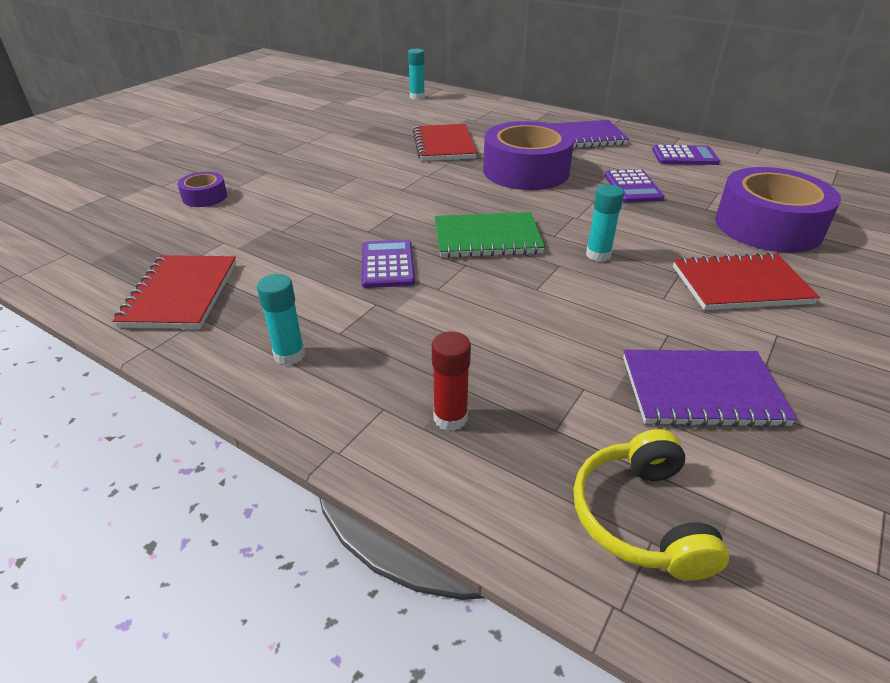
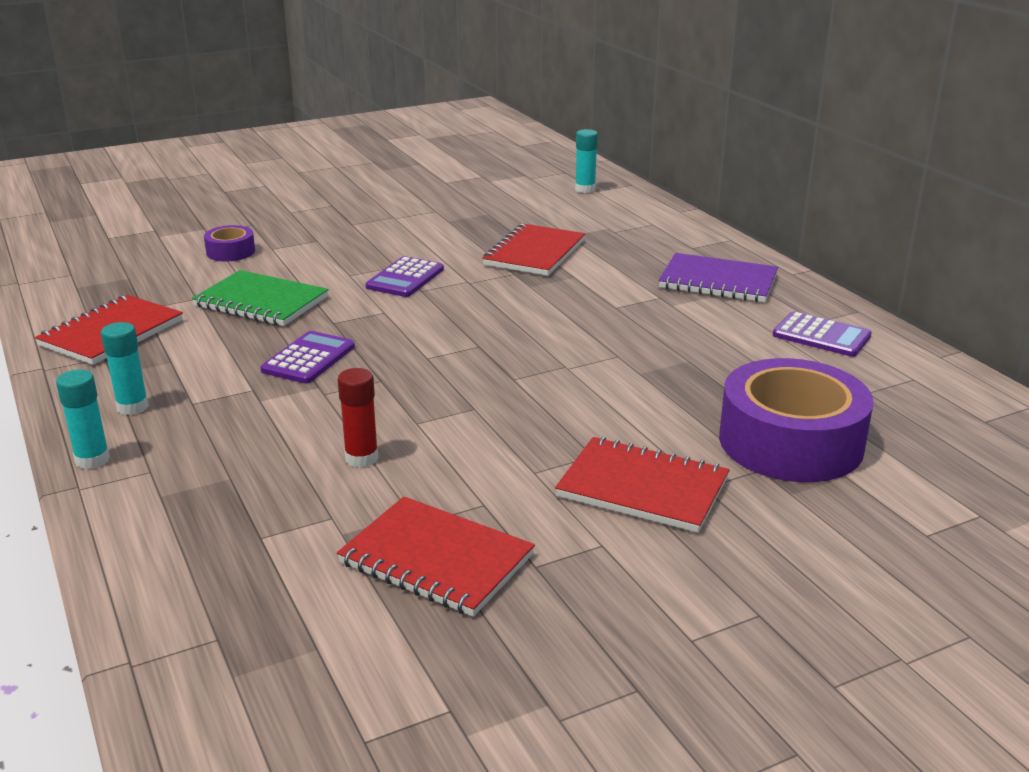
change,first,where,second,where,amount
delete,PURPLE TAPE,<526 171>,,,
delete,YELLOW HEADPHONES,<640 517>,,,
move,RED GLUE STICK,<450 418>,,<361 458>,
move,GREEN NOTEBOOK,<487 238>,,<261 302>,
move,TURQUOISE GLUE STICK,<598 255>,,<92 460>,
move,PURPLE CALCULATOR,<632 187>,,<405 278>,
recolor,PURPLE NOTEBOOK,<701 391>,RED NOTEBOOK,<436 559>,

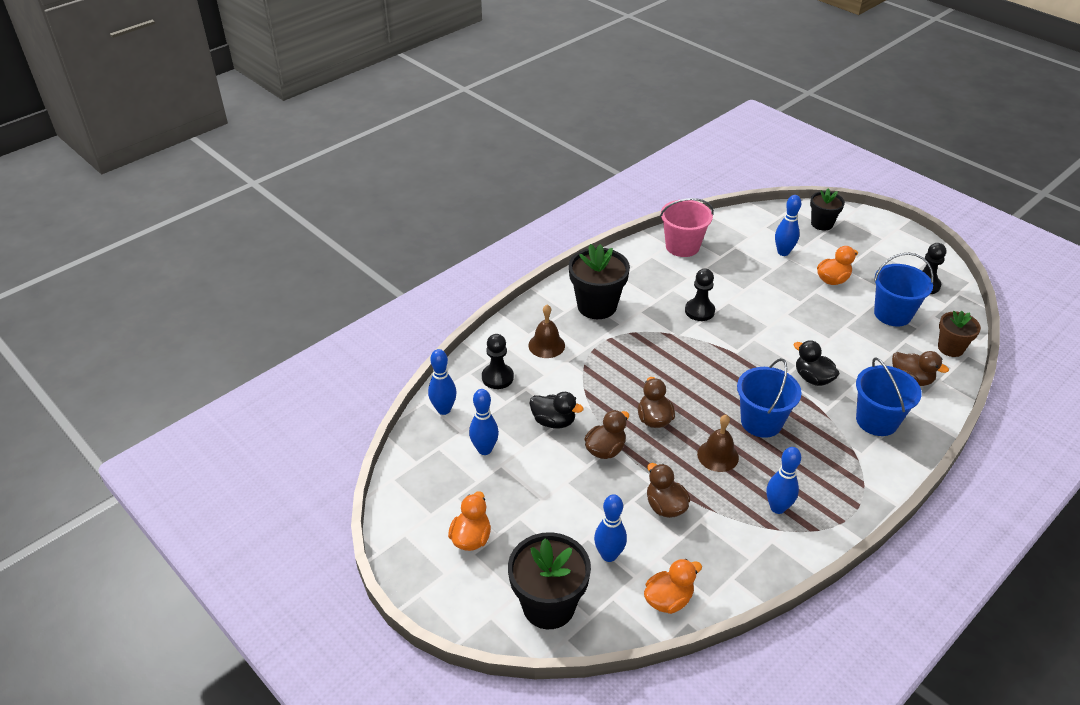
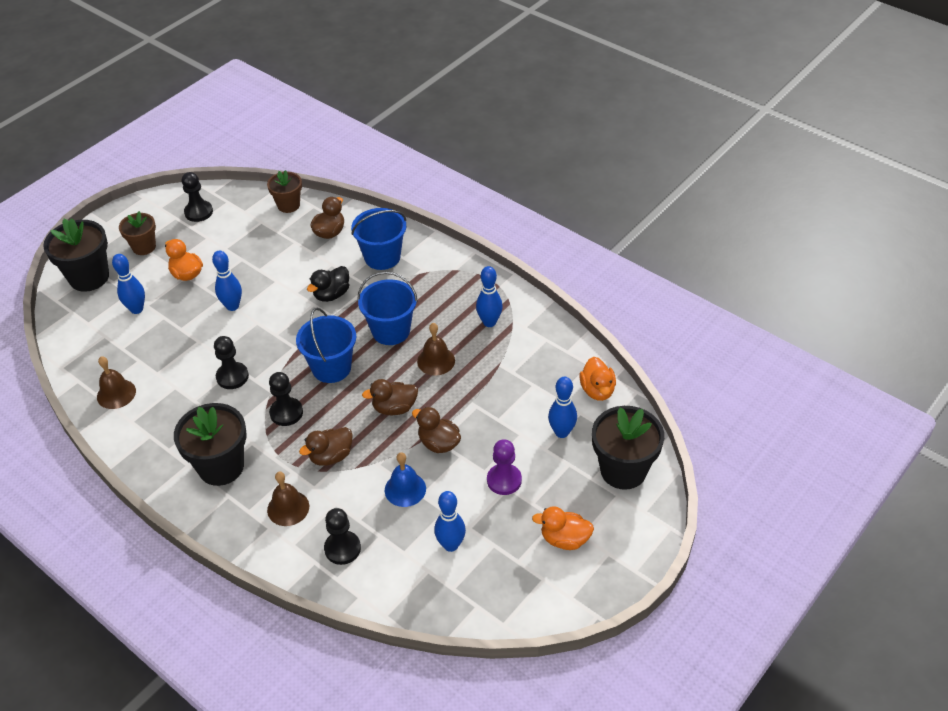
change,first,where,second,where,amount
insert,,,BROWN FLOWER POT,<144 247>,
insert,,,BLACK PAWN,<286 413>,
insert,,,PURPLE PAWN,<504 480>,
move,BLUE BOWLING PIN,<444 409>,,<232 306>,
move,BROWN DUCK,<665 506>,,<331 456>,
move,BLUE BUCKET,<892 314>,,<331 368>,
replace,BLACK DUCK,<553 421>,BLUE BELL,<405 489>,
replace,PINK BUCKET,<682 246>,BROWN BELL,<116 394>,
rotate,ORANGE DUCK,<668 600>,,<597 390>,150 degrees counterclockwise
resize,BLACK FLOWER POT,<822 224>,,<89 277>,x1.65

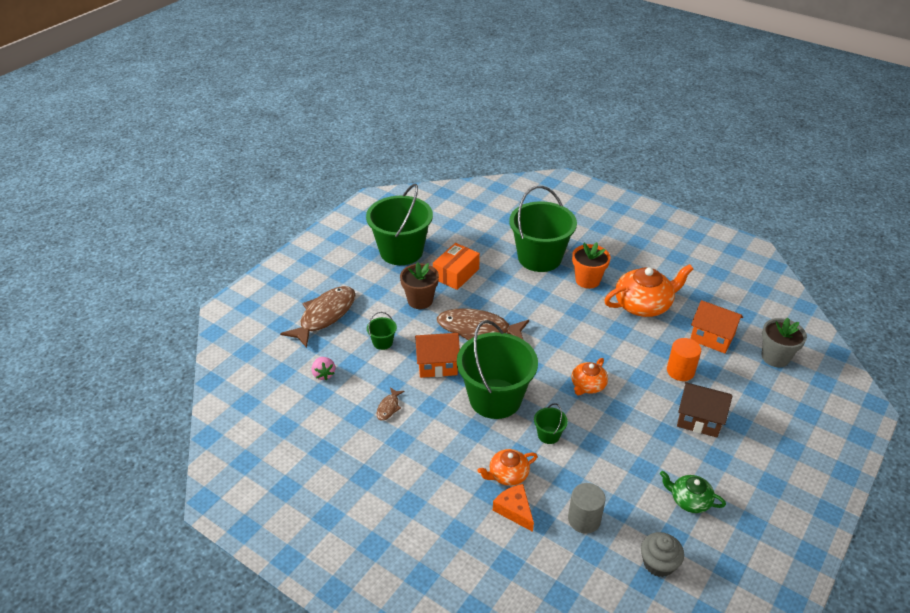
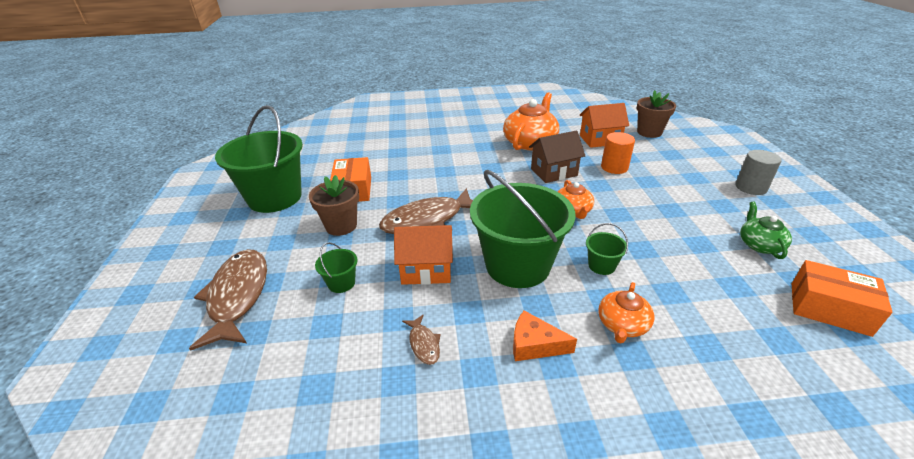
change,first,where,second,where,amount
delete,PINK STRAWBERRY,<324 374>,,,
delete,GREEN BUCKET,<539 258>,,,
delete,ORANGE FLOWER POT,<587 280>,,,
move,ORANGE CHEESE,<514 510>,,<535 345>,
move,GREY CYLINDER,<584 519>,,<751 187>,
move,BROWN HOUSE,<699 420>,,<554 172>,
replace,GREY CUPCAKE,<658 563>,ORANGE BOX,<829 308>,
recolor,GREY FLOWER POT,<775 357>,BROWN FLOWER POT,<649 132>,
rotate,ORANGE HOUSE,<437 365>,,<426 270>,45 degrees clockwise
rotate,GREEN TEAPOT,<689 500>,,<759 245>,105 degrees clockwise

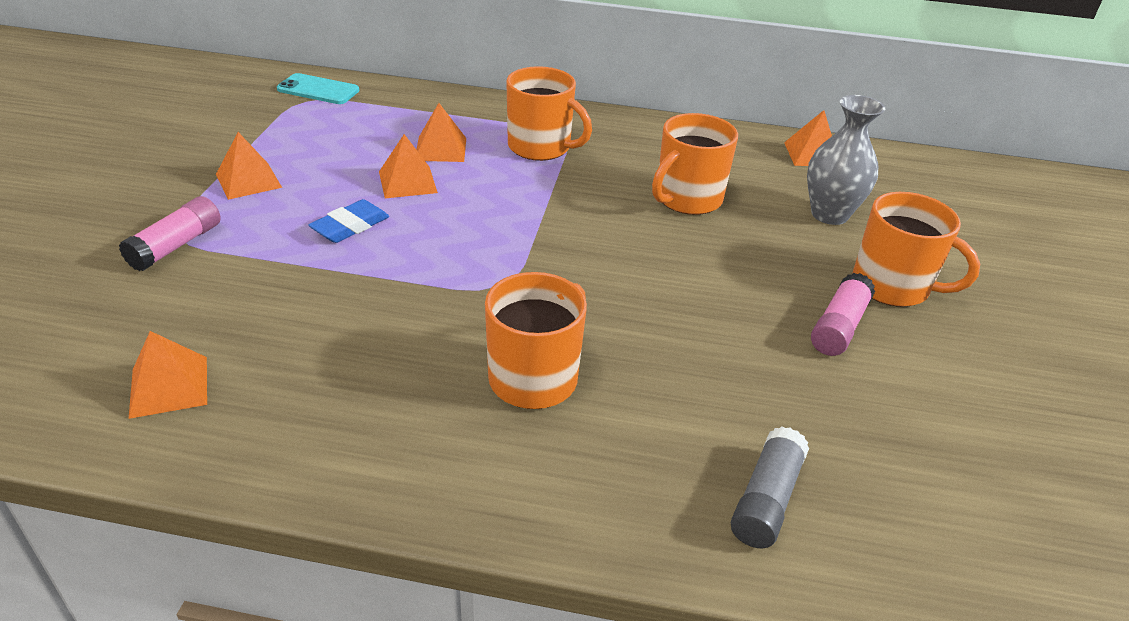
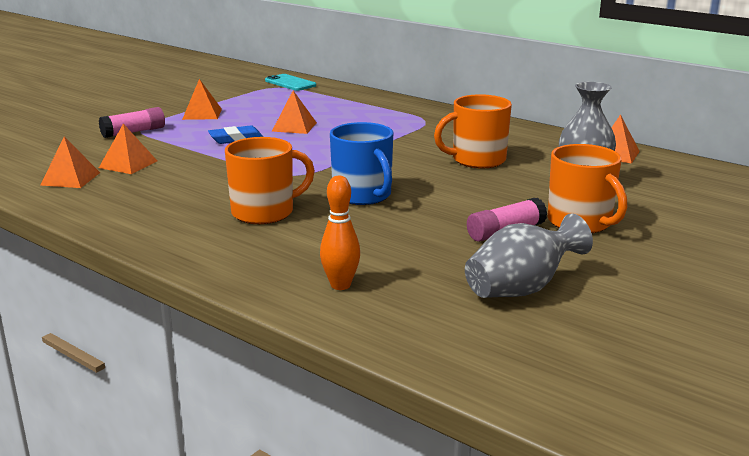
change,first,where,second,where,amount
delete,ORANGE MUG,<541 147>,,,
insert,,,BLUE MUG,<363 195>,
insert,,,GREY VASE,<521 289>,
move,ORANGE PYRAMID,<441 149>,,<128 164>,
replace,GREY GLUE STICK,<766 499>,ORANGE BOWLING PIN,<340 285>,

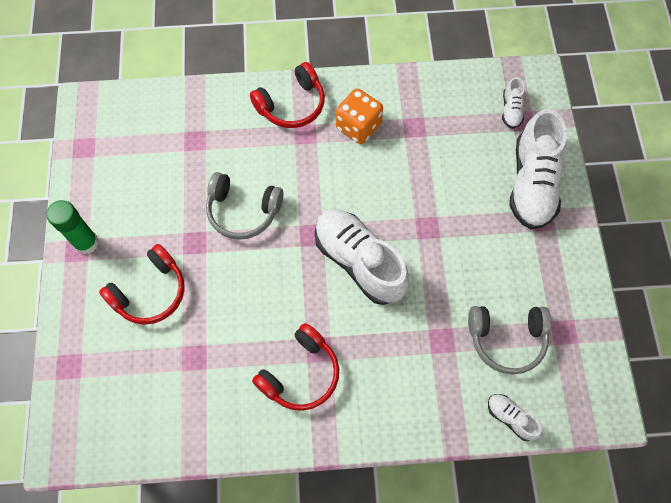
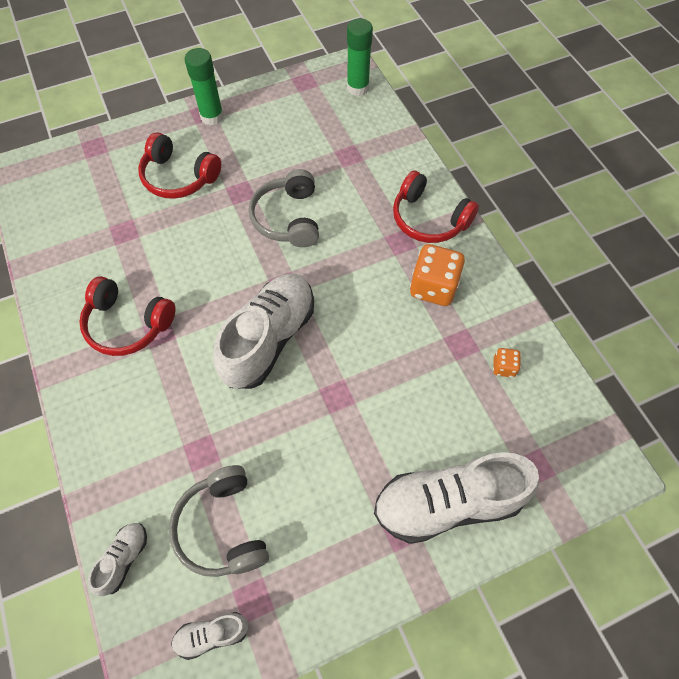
change,first,where,second,where,amount
insert,,,GREEN GLUE STICK,<357 88>,
insert,,,ORANGE DICE,<503 367>,
move,WHITE SHOE,<511 110>,,<212 635>,

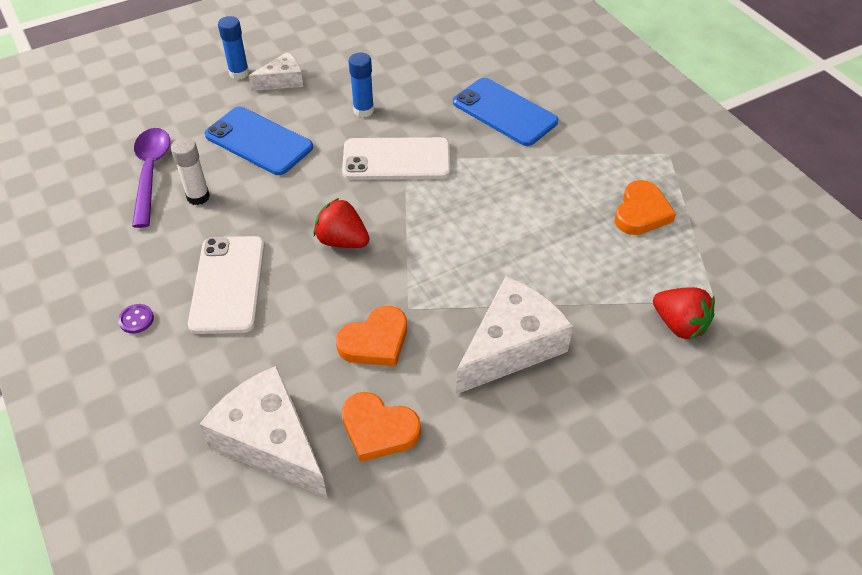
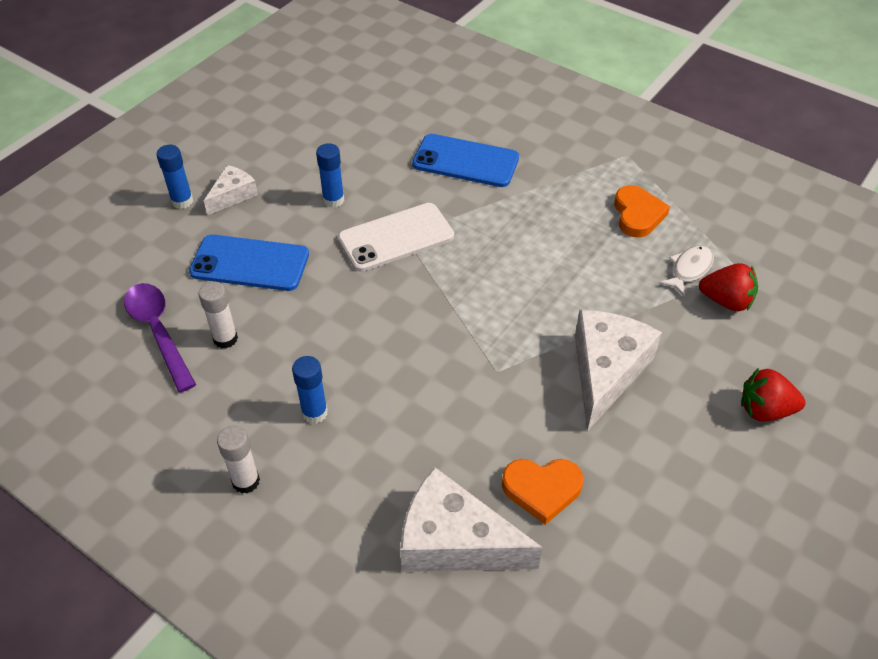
change,first,where,second,where,amount
delete,ORANGE HEART,<375 341>,,,
insert,,,WHITE FISH,<689 269>,
move,RED STRAWBERRY,<342 241>,,<764 410>,
replace,PURPLE BUTTON,<136 319>,WHITE GLUE STICK,<246 481>,
replace,WHITE PHONE,<228 284>,BLUE GLUE STICK,<314 412>,

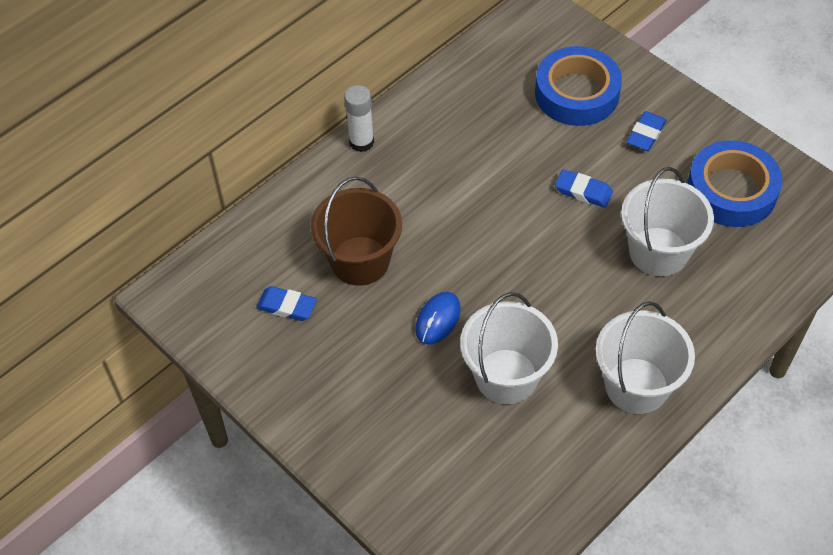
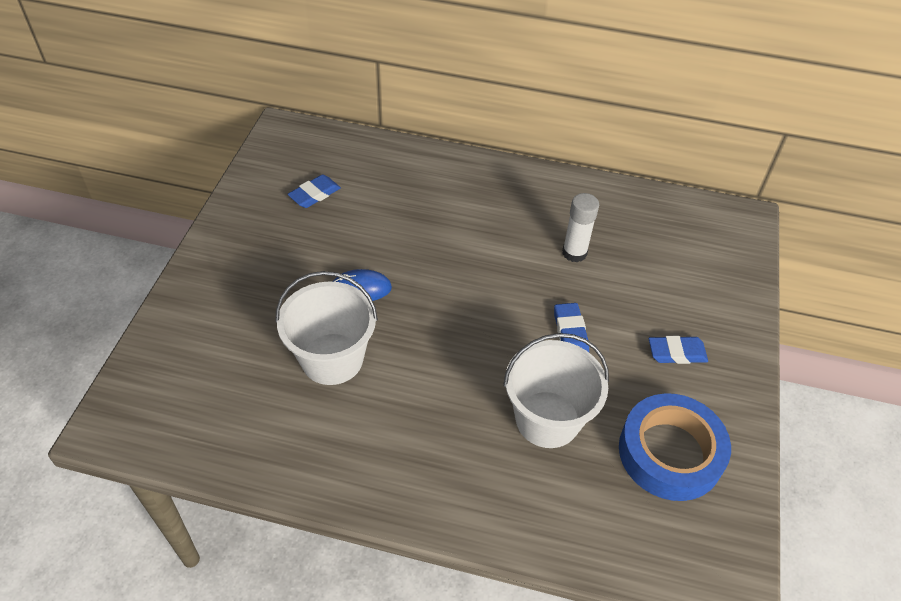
change,first,where,second,where,amount
delete,BROWN BUCKET,<360 261>,,,
delete,BLUE TAPE,<577 93>,,,
delete,WHITE BUCKET,<636 386>,,,
move,WHITE GLUE STICK,<361 142>,,<574 253>,
rotate,BLUE ERASER,<287 306>,,<314 194>,60 degrees clockwise

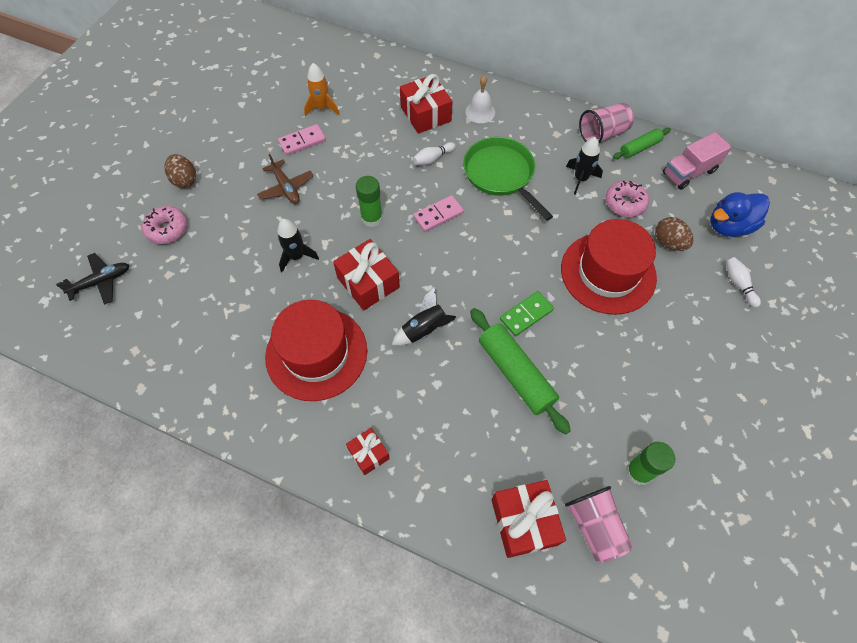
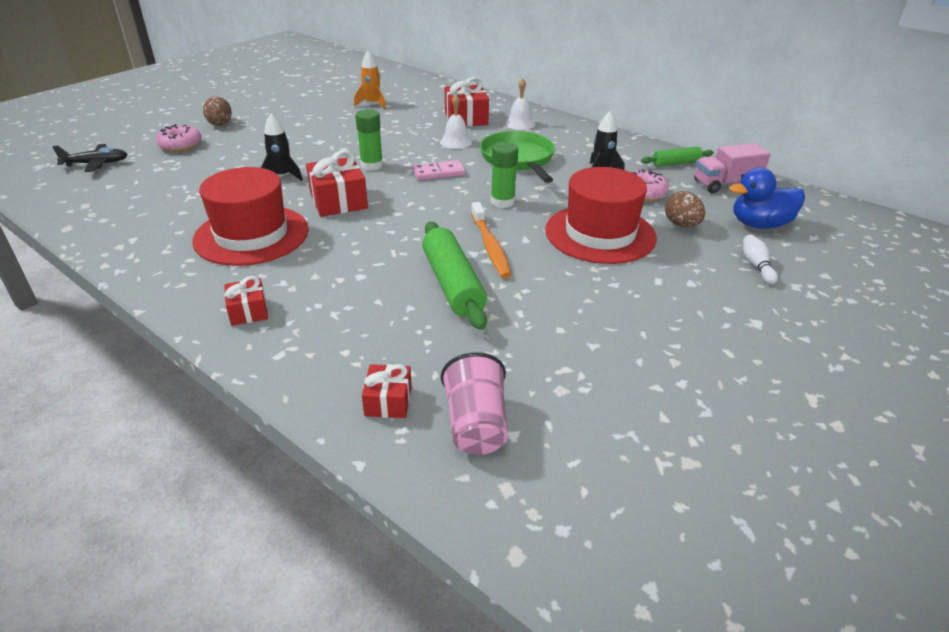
change,first,where,second,where,amount
delete,BROWN PLANE,<286 188>,,,
delete,PINK DOMINO,<302 141>,,,
delete,BLACK ROCKET,<424 329>,,,
delete,PINK CUP,<602 134>,,,
move,GREEN GLUE STICK,<638 471>,,<502 202>,
replace,WHITE BOWLING PIN,<433 159>,WHITE BELL,<456 142>,
replace,GREEN DOMINO,<526 314>,ORANGE TOOTHBRUSH,<490 246>,
resize,RED GIFT,<524 522>,,<388 401>,x0.58

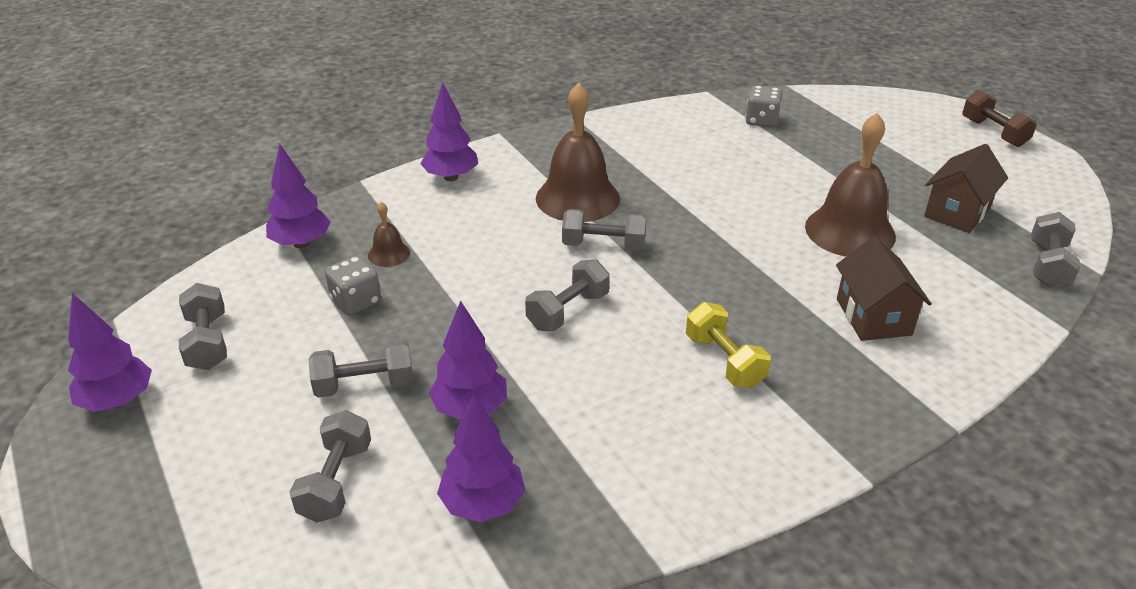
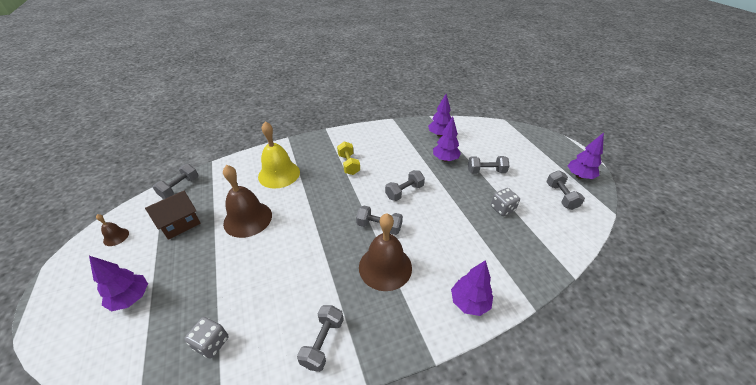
change,first,where,second,where,amount
delete,BROWN DUMBBELL,<993 133>,,,
move,PURPLE TREE,<301 243>,,<131 298>,
move,GREY DUMBBELL,<336 482>,,<323 342>,
move,BROWN BELL,<389 254>,,<116 237>,
replace,BROWN HOUSE,<873 317>,YELLOW BELL,<279 174>,

